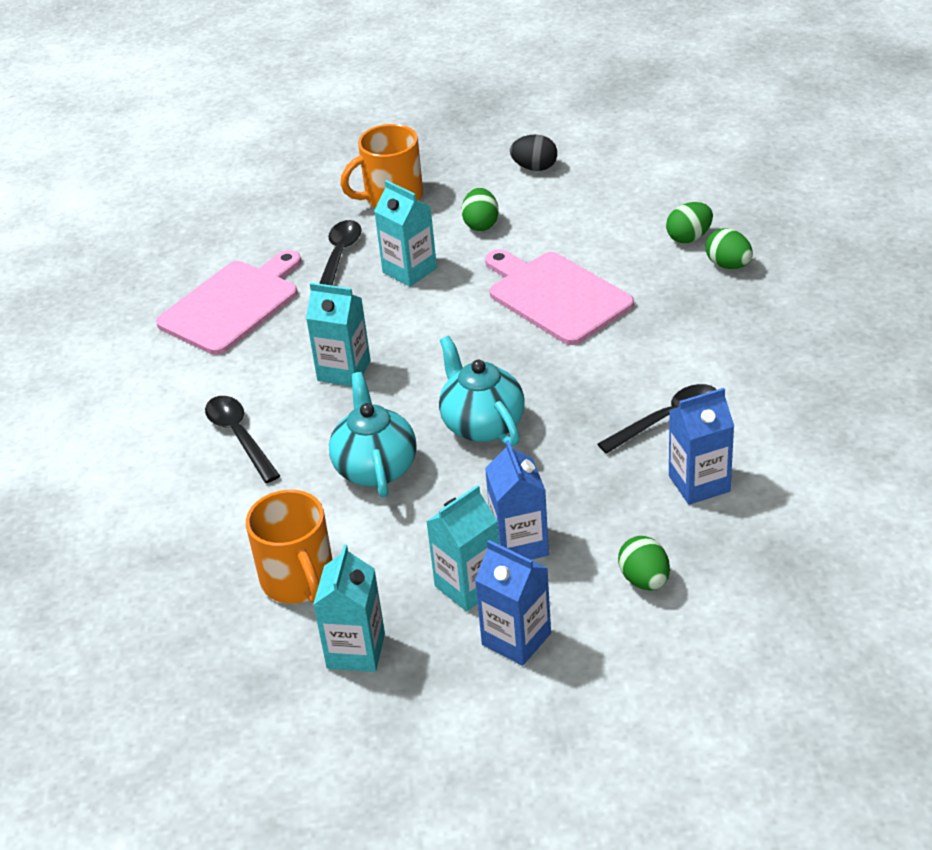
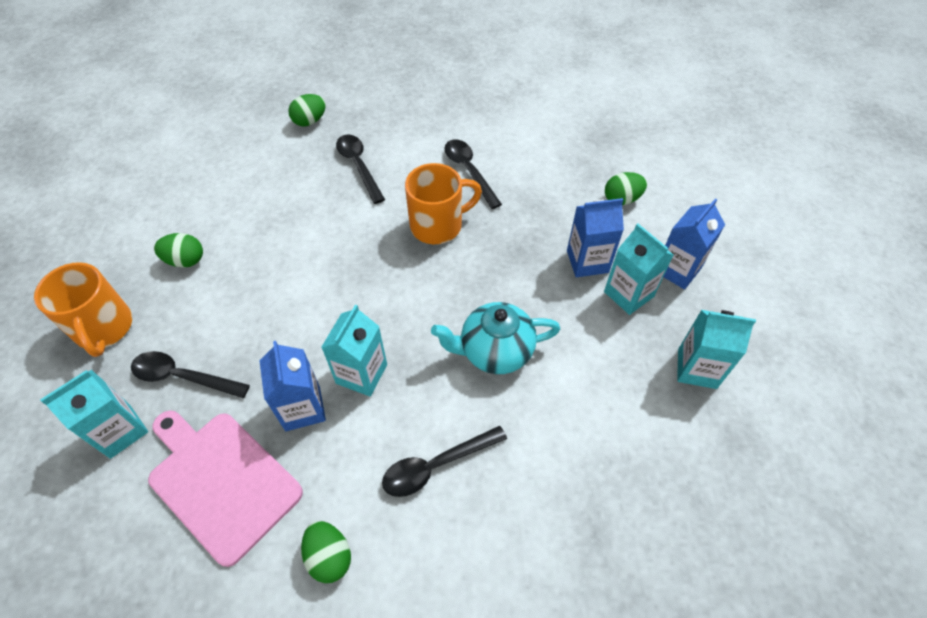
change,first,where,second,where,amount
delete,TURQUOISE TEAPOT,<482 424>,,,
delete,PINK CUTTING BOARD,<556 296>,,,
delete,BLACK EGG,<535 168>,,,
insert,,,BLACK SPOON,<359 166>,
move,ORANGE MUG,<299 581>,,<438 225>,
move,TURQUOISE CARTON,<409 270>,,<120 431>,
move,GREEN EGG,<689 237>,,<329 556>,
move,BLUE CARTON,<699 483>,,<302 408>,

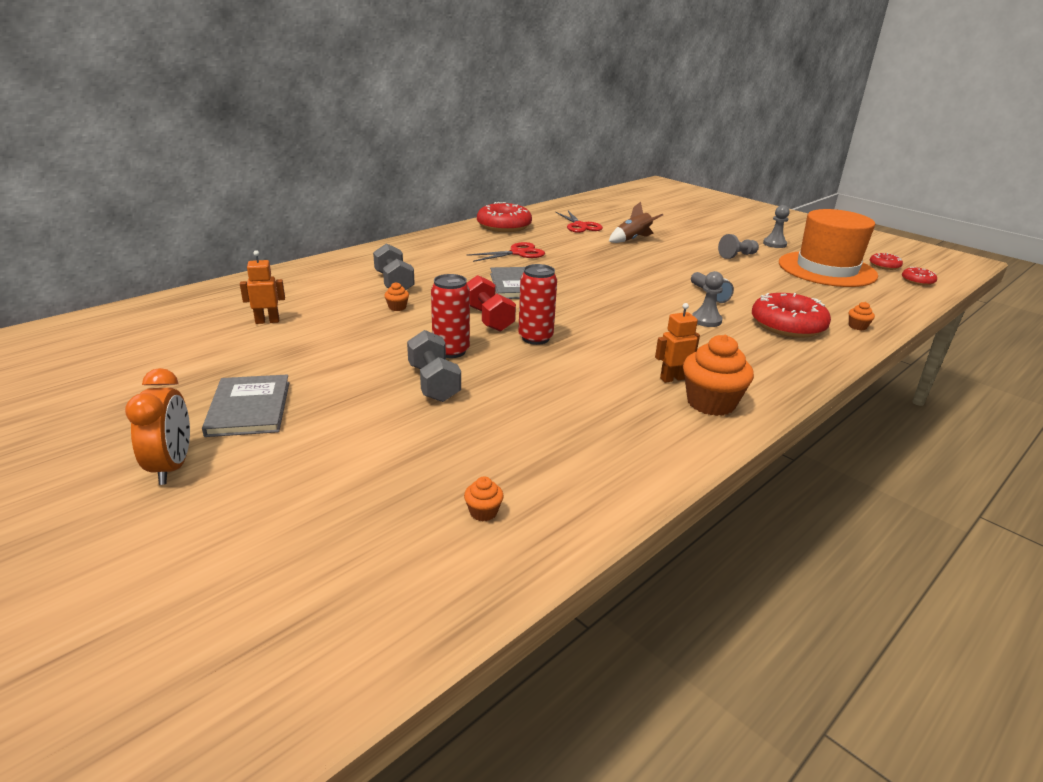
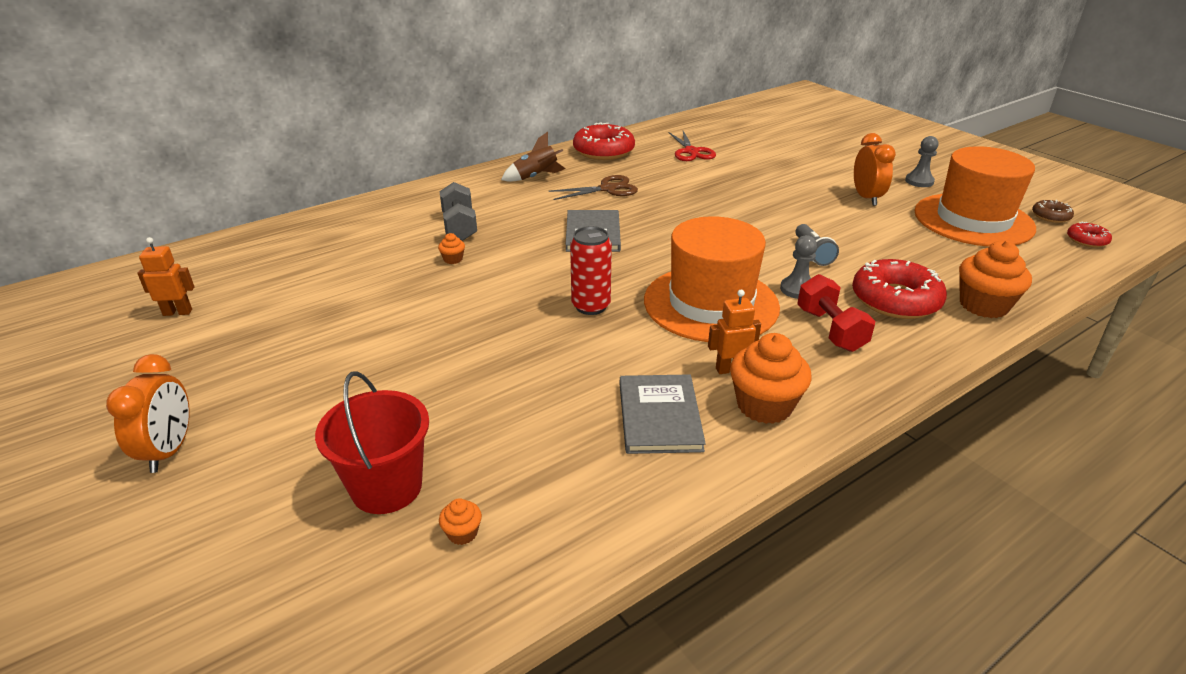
change,first,where,second,where,amount
delete,GREY DUMBBELL,<433 383>,,,
delete,RED CAN,<451 351>,,,
insert,,,RED BUCKET,<386 487>,
insert,,,ORANGE HAT,<711 303>,
move,GREY BOOK,<249 408>,,<659 416>,
move,ORANGE ROBOT,<267 321>,,<178 312>,
move,RED DUMBBELL,<488 319>,,<830 330>,
move,BROWN ROCKET,<633 239>,,<535 177>,
replace,GREY PAWN,<737 256>,ORANGE CLOCK,<866 198>,
recolor,RED SCISSORS,<518 253>,BROWN SCISSORS,<608 189>,
recolor,RED DONUT,<884 266>,BROWN DONUT,<1050 216>,
resize,ORANGE CUPCAKE,<857 326>,,<983 305>,x2.24

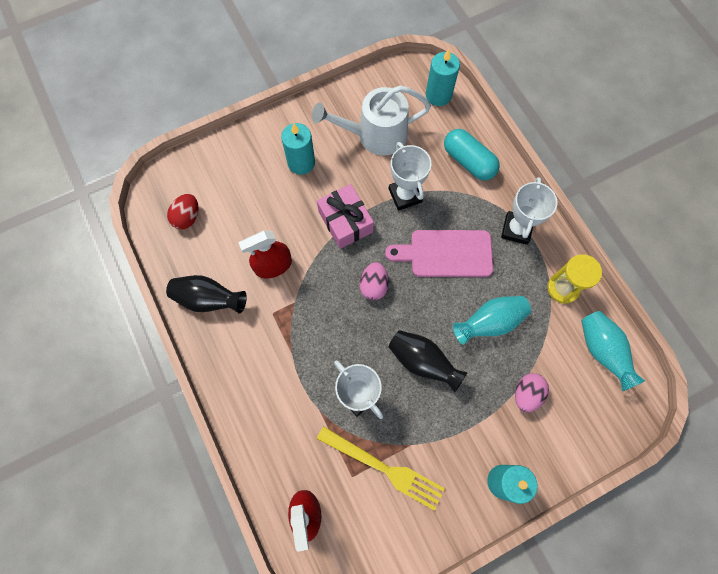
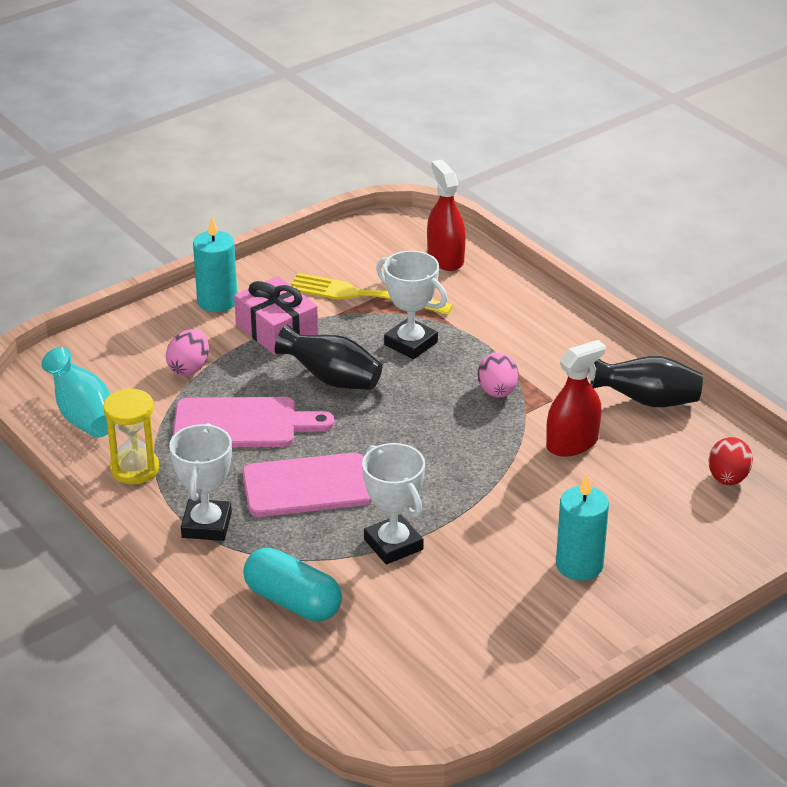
change,first,where,second,where,amount
delete,WHITE WATERING CAN,<375 135>,,,
delete,TURQUOISE CANDLE,<438 95>,,,
move,PINK GIFT,<345 222>,,<277 330>,
move,PINK EGG,<374 286>,,<497 392>,
replace,TURQUOISE VASE,<490 322>,PINK CUTTING BOARD,<242 424>,

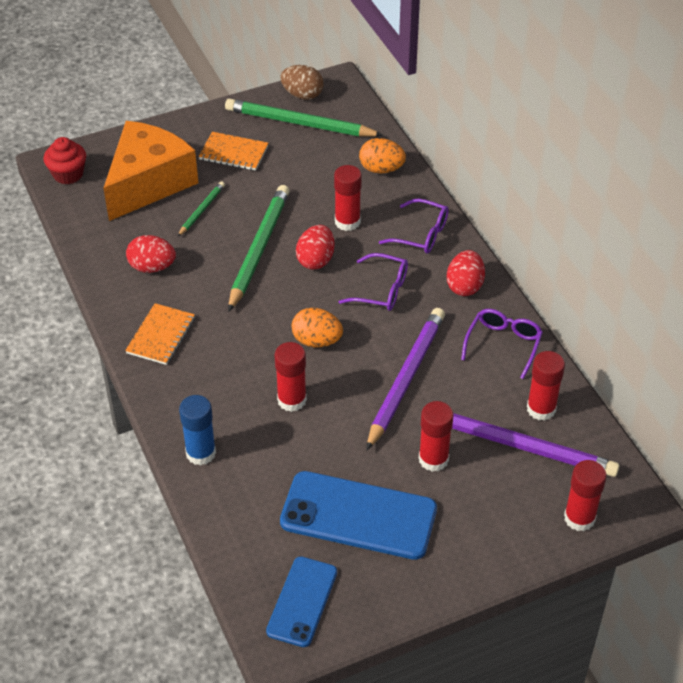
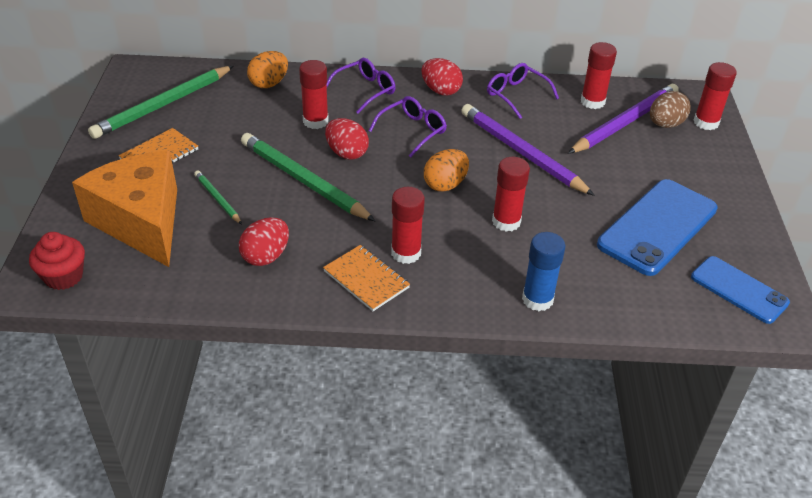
change,first,where,second,where,amount
move,BROWN EGG,<302 95>,,<665 124>,
move,RED GLUE STICK,<433 459>,,<406 253>,

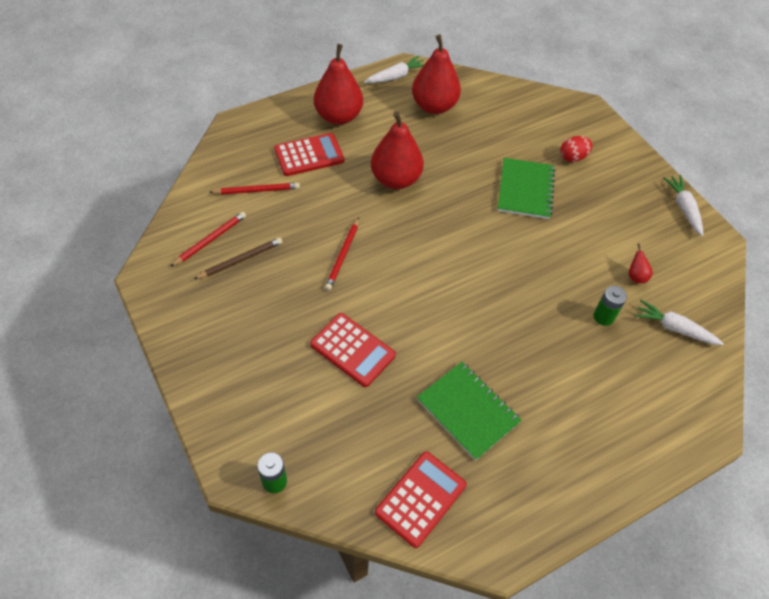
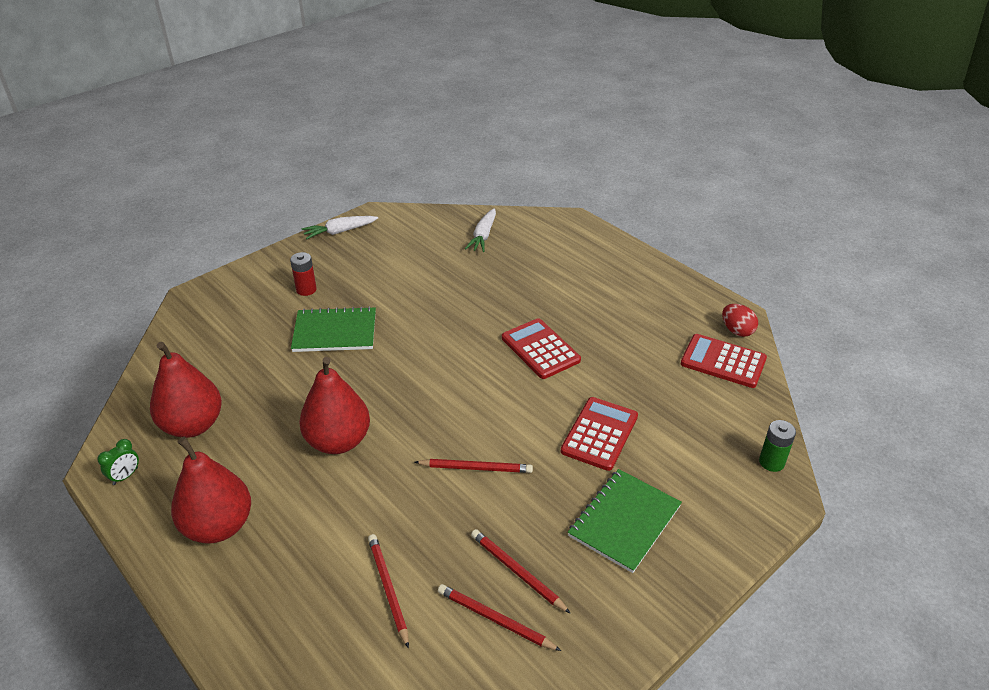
change,first,where,second,where,amount
delete,GREEN BATTERY,<603 317>,,,
delete,RED PEAR,<636 276>,,,
insert,,,RED BATTERY,<306 290>,
move,RED CALCULATOR,<309 155>,,<540 349>,
move,GREEN NOTEBOOK,<468 411>,,<624 521>,
move,RED EGG,<573 157>,,<737 331>,
replace,WHITE CARROT,<395 76>,GREEN CLOCK,<125 476>,
recolor,BROWN PENCIL,<240 260>,RED PENCIL,<517 572>,

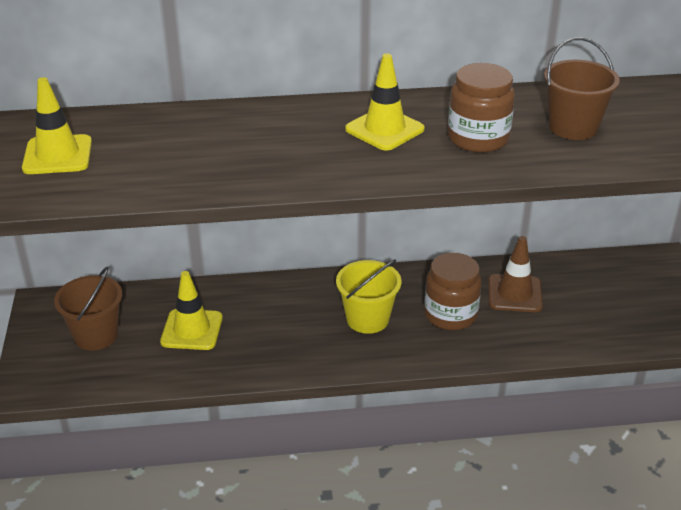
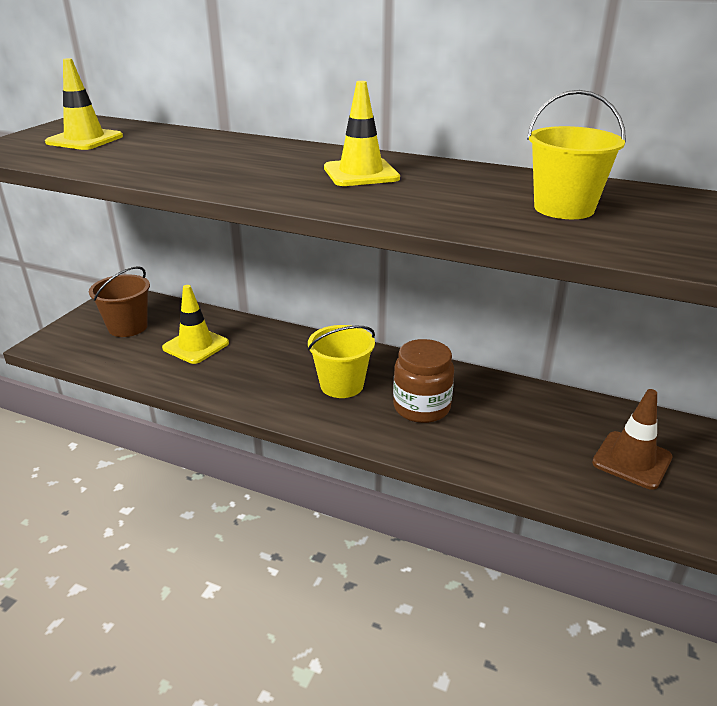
change,first,where,second,where,amount
delete,BROWN JAR,<478 138>,,,
move,BROWN TRAFFIC CONE,<514 294>,,<632 460>,
recolor,BROWN BUCKET,<573 127>,YELLOW BUCKET,<564 208>,

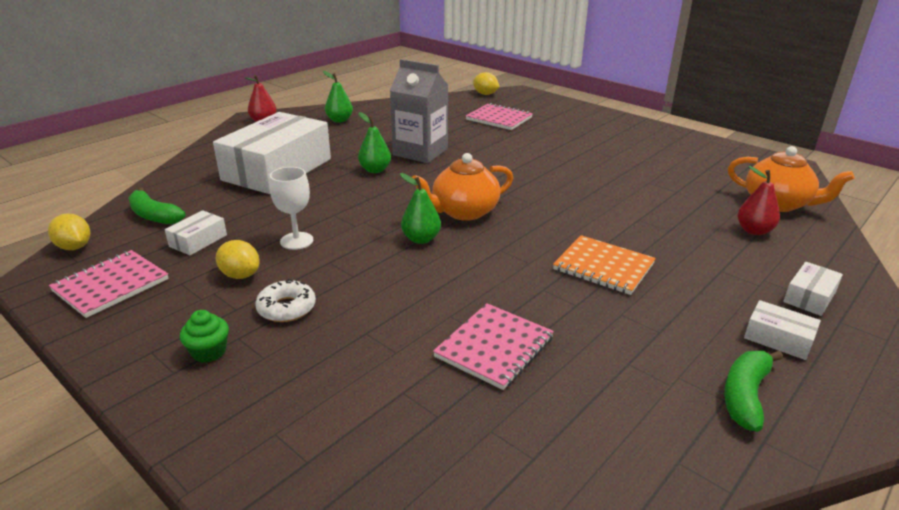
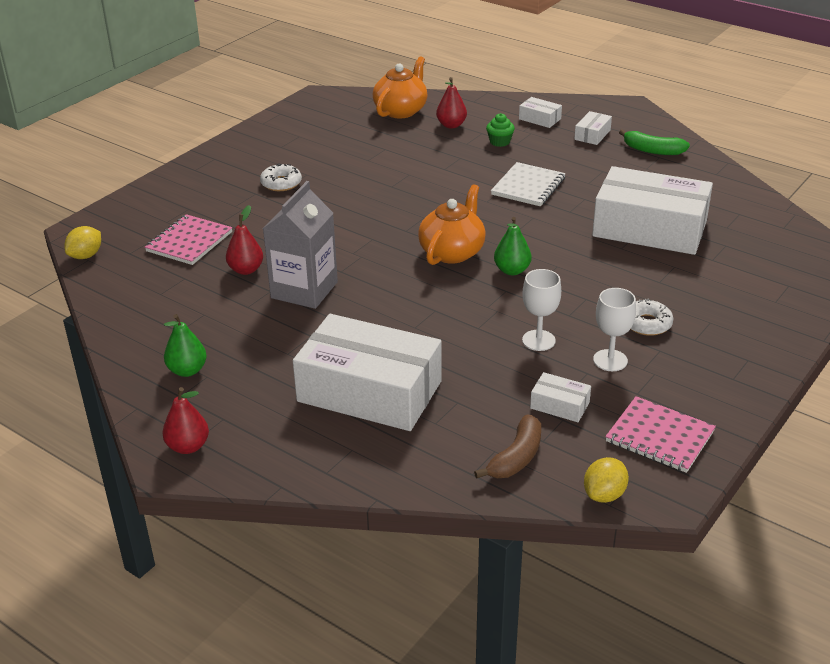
change,first,where,second,where,amount
delete,GREEN PEAR,<375 170>,,,
insert,,,RED PEAR,<246 270>,
insert,,,WHITE DONUT,<281 183>,
move,GREEN CUPCAKE,<209 352>,,<499 142>,
replace,YELLOW LEMON,<240 275>,WHITE GOBLET,<610 360>,
replace,PINK NOTEBOOK,<494 347>,WHITE BOX,<649 228>,
recolor,GREEN BANANA,<154 216>,BROWN BANANA,<516 458>,
recolor,ORANGE NOTEBOOK,<603 267>,WHITE NOTEBOOK,<528 186>,
rotate,ORANGE TEAPOT,<463 212>,,<452 252>,120 degrees counterclockwise

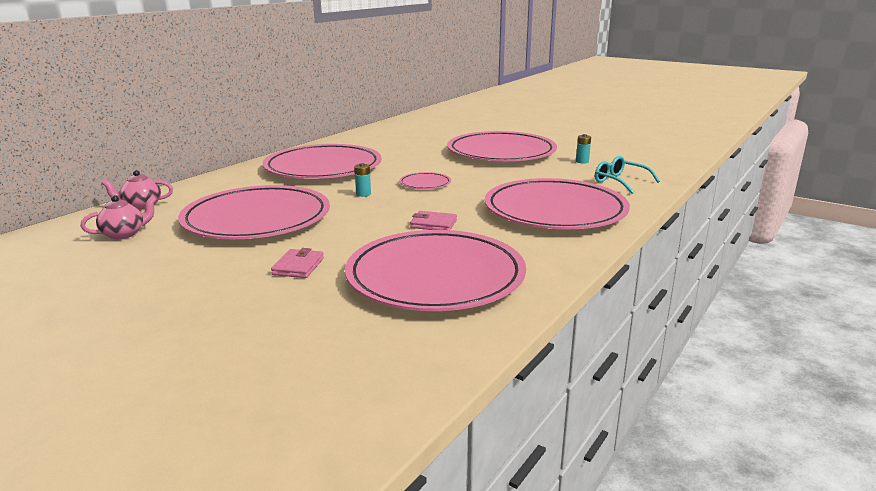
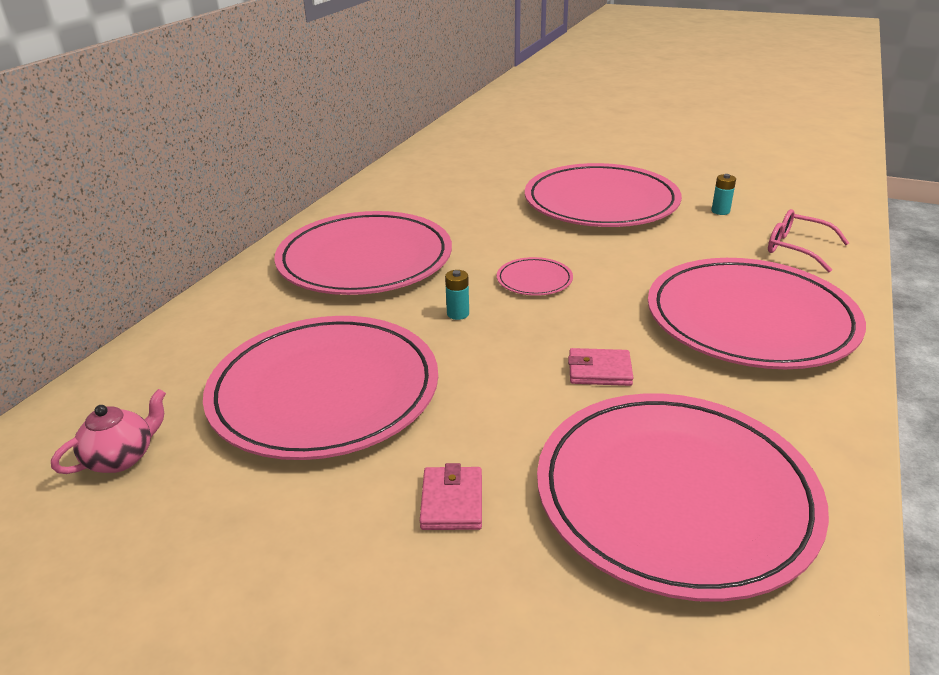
change,first,where,second,where,amount
delete,PINK TEAPOT,<141 206>,,,
recolor,TURQUOISE GLASSES,<620 182>,PINK GLASSES,<796 248>,

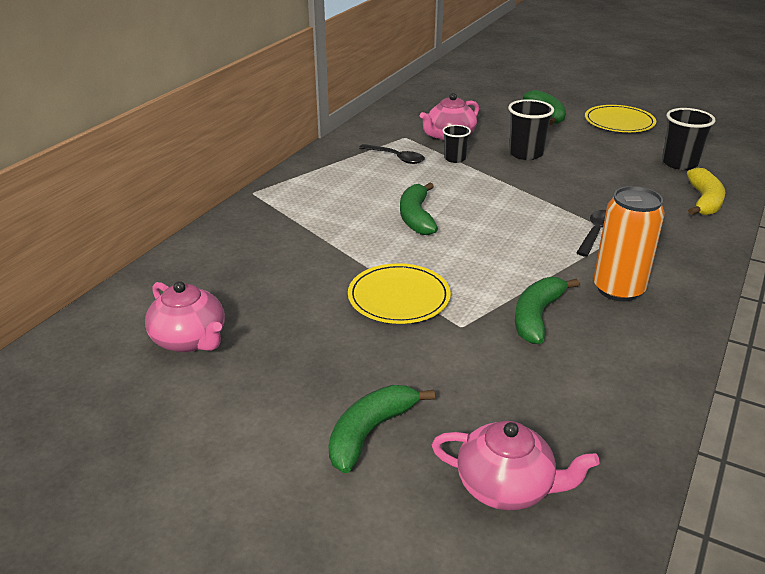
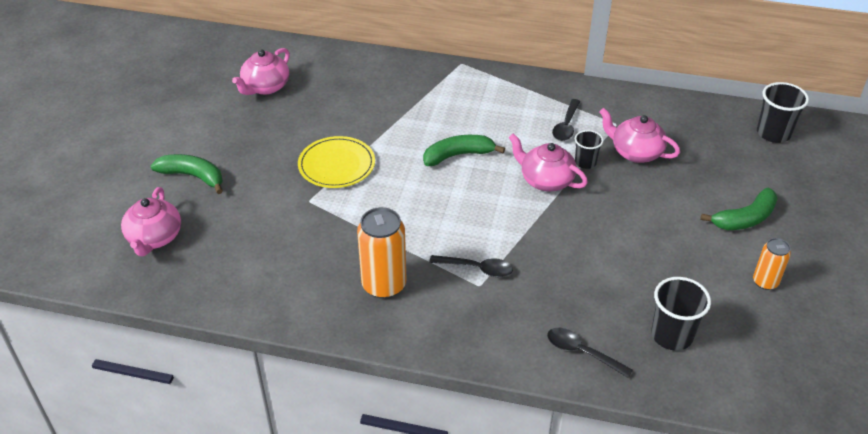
change,first,where,second,where,amount
delete,GREEN BANANA,<537 317>,,,
insert,,,PINK TEAPOT,<545 180>,
move,BLACK CUP,<525 153>,,<773 133>,
replace,YELLOW PLATE,<619 122>,ORANGE CAN,<765 282>,
replace,YELLOW BANANA,<704 201>,BLACK SPOON,<582 352>,

